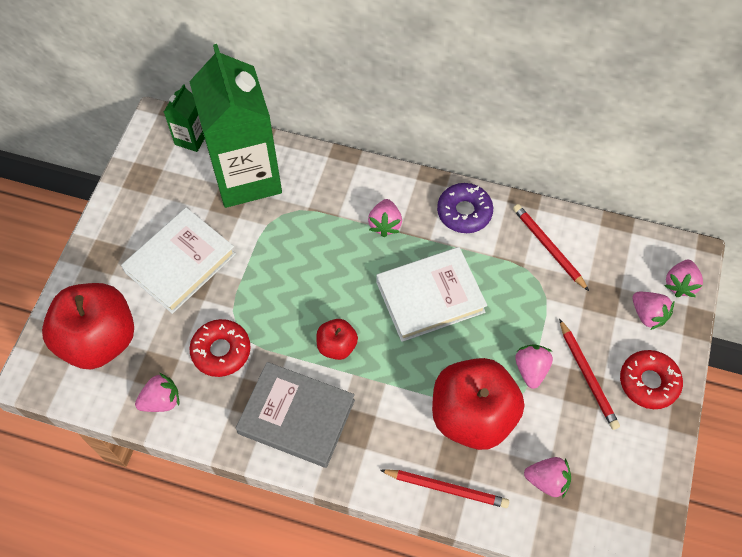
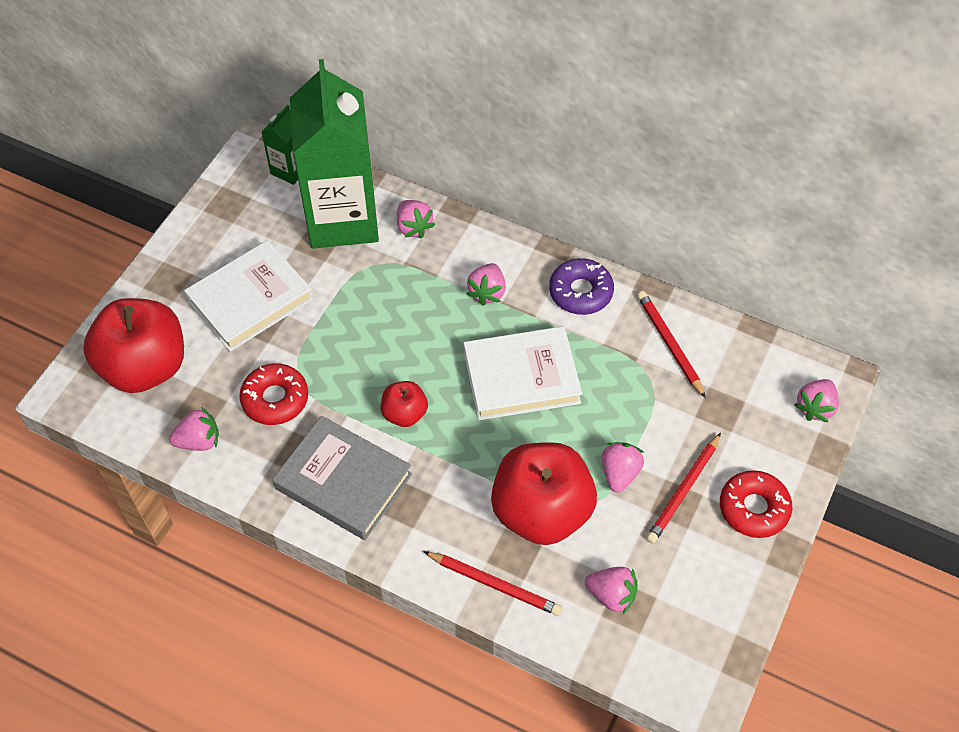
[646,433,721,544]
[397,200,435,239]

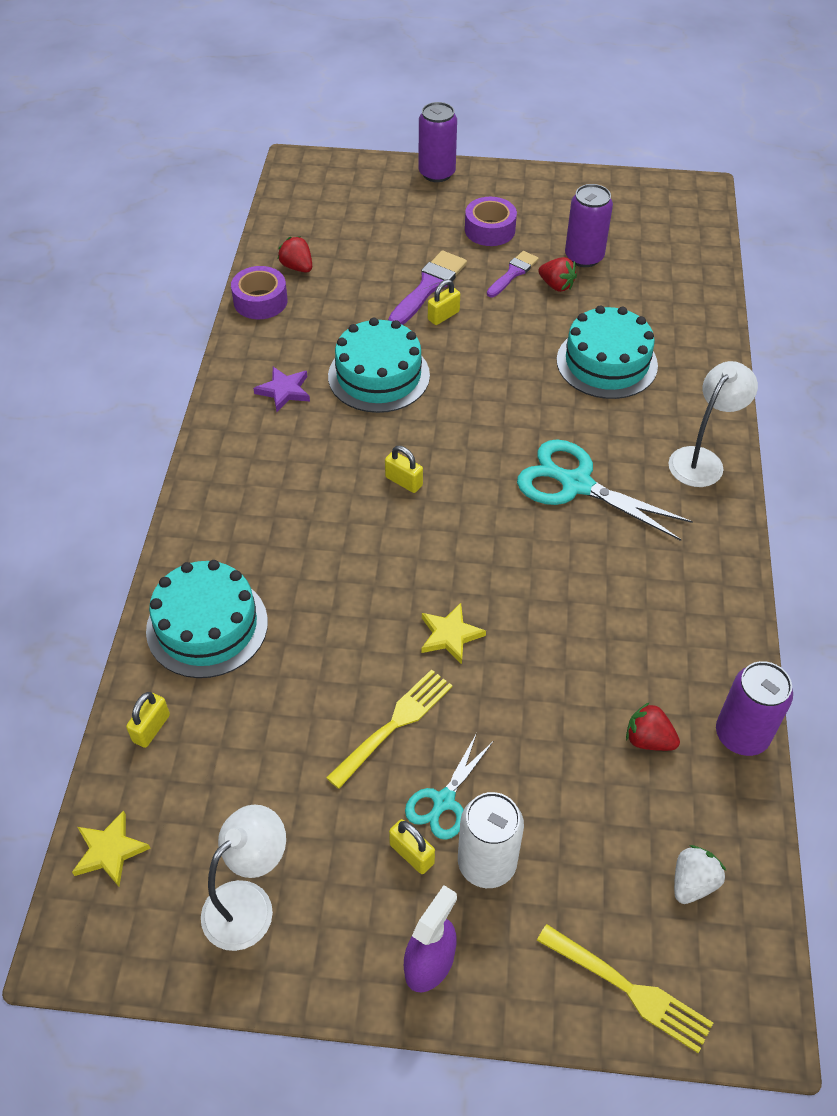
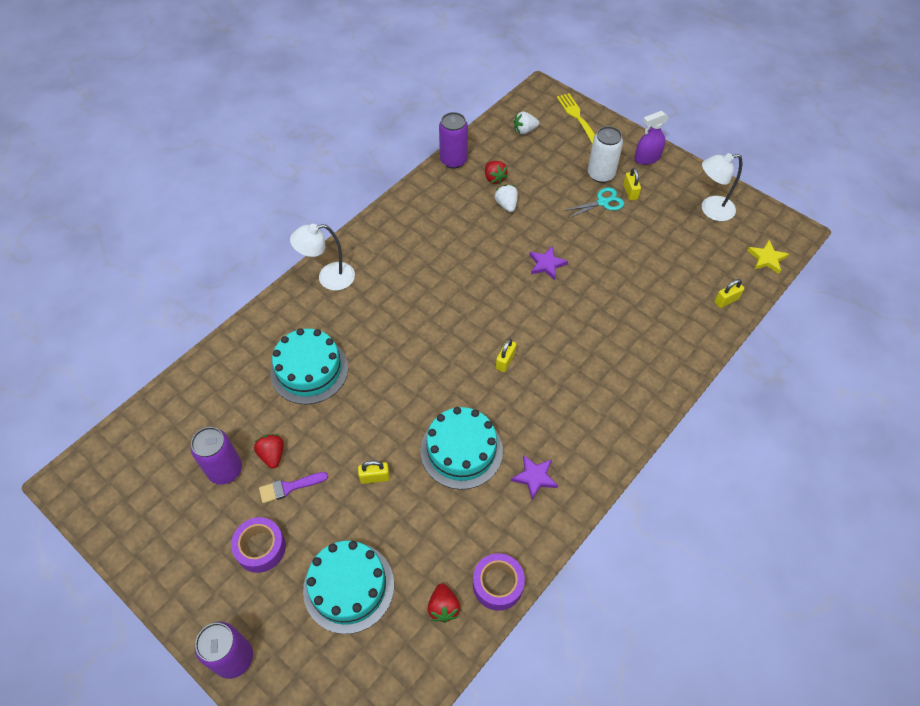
[303,541,394,634]
[326,669,453,789] (first image)
[496,339,517,372]
[388,251,467,325] (first image)
[530,246,568,280]
[517,439,693,541] (first image)
[494,185,518,212]

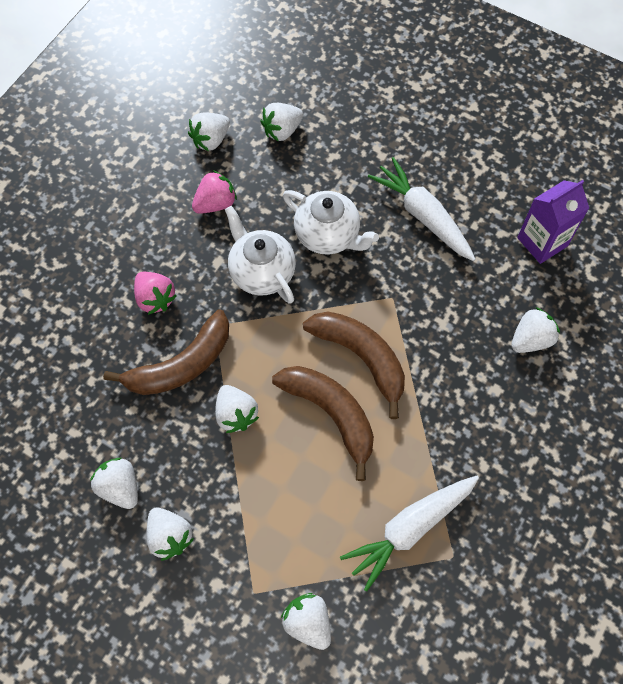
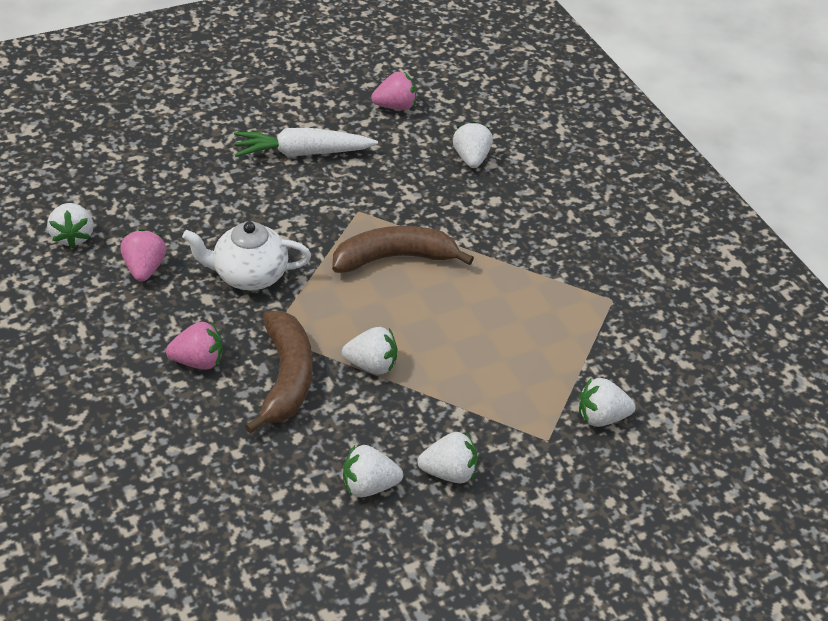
[260,103,303,142] (first image)
[272,366,374,481] (first image)
[283,190,379,255] (first image)
[340,476,479,592] (first image)
[371,72,416,110]

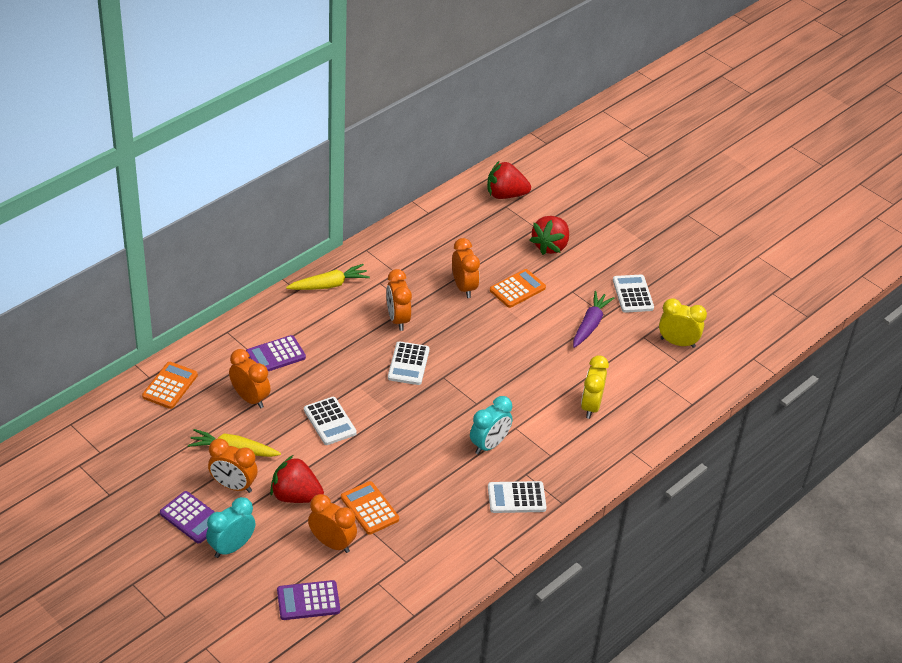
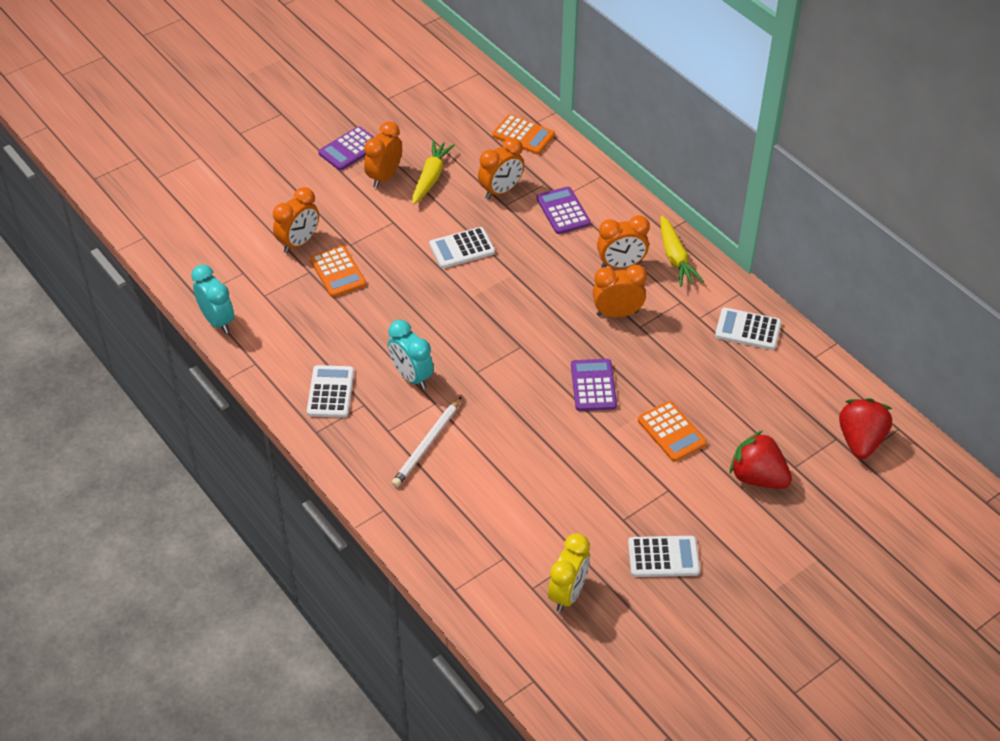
[191,264,234,334]
[270,455,324,503] (first image)
[571,359,617,411]
[310,246,366,297]
[715,308,781,350]
[597,215,650,268]
[573,291,615,348] (first image)
[581,355,609,419] (first image)
[392,397,461,487]

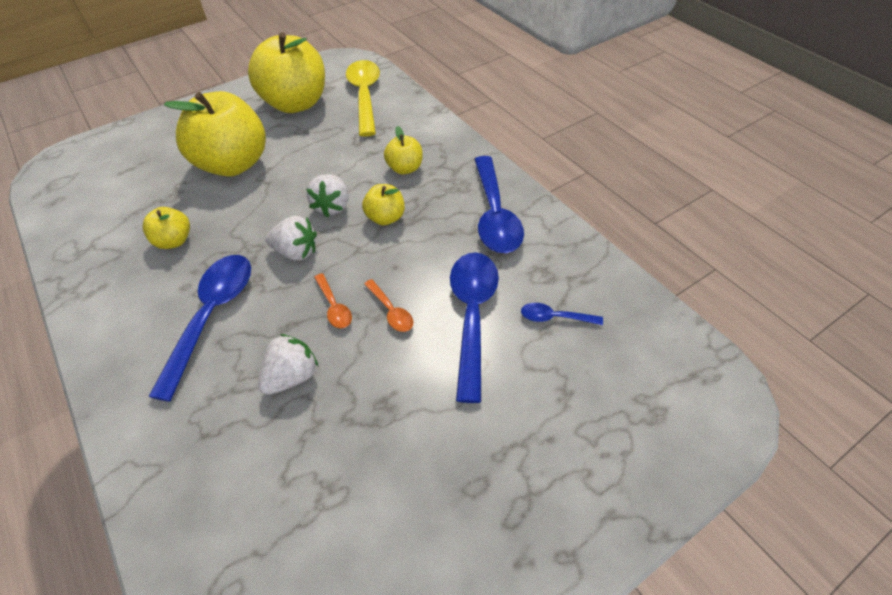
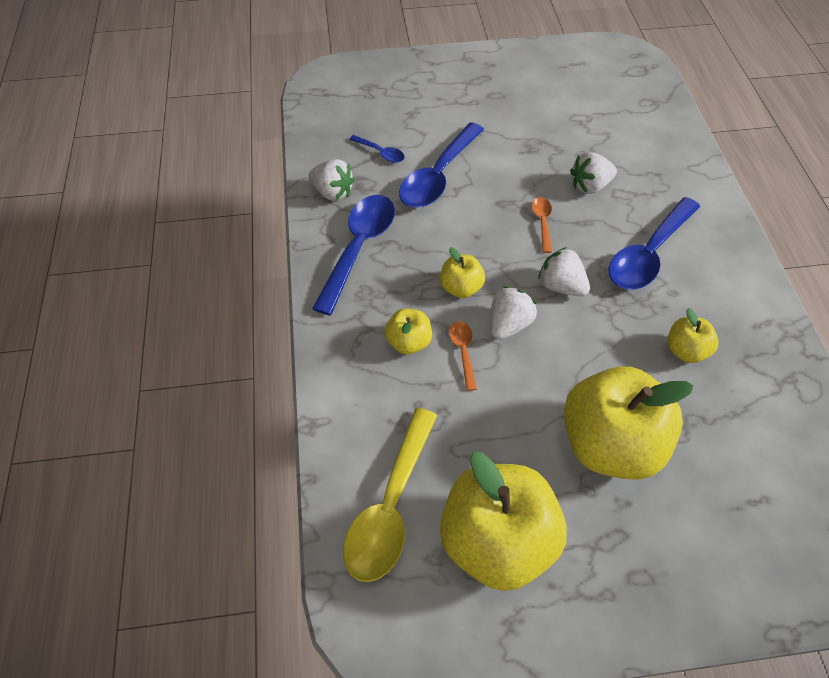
[449,321,477,391]
[309,159,355,201]

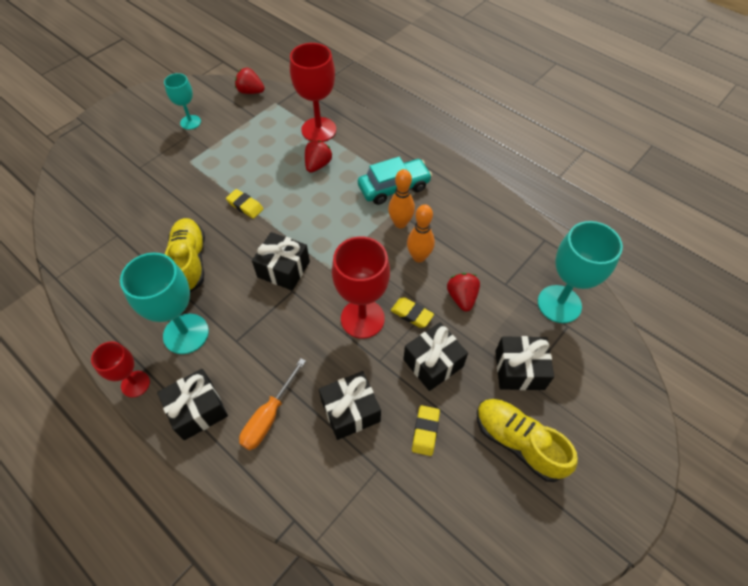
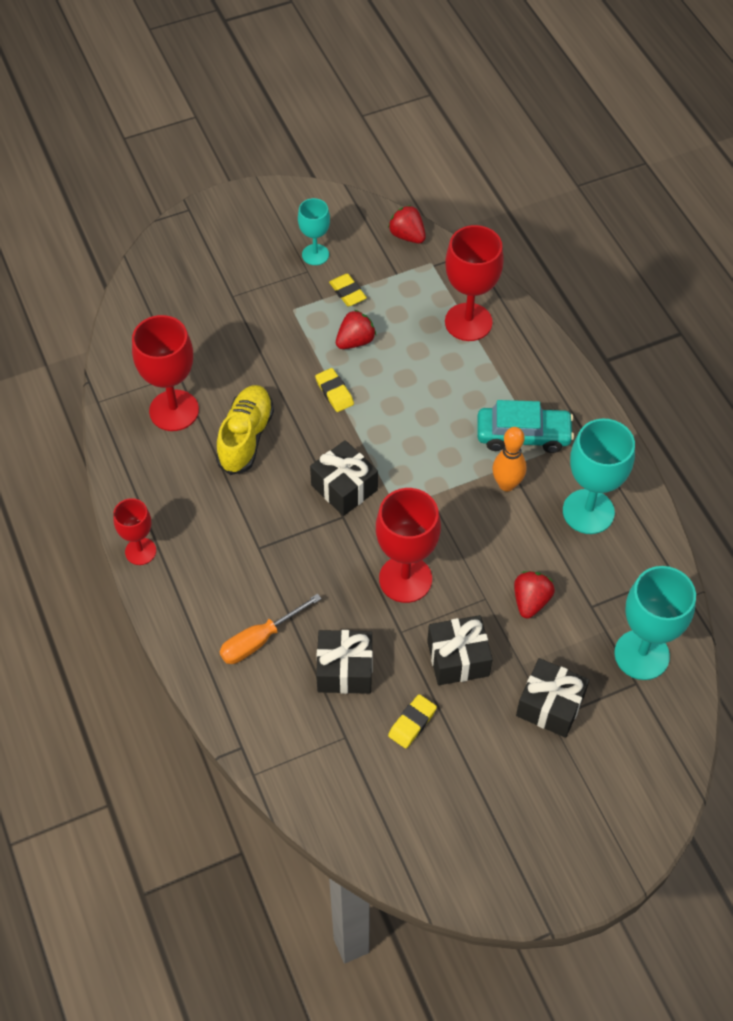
[563,418,635,534]
[157,369,228,440] (first image)
[336,310,376,349]
[329,274,367,306]
[407,204,435,262] (first image)
[477,399,578,482] (first image)
[132,315,199,431]

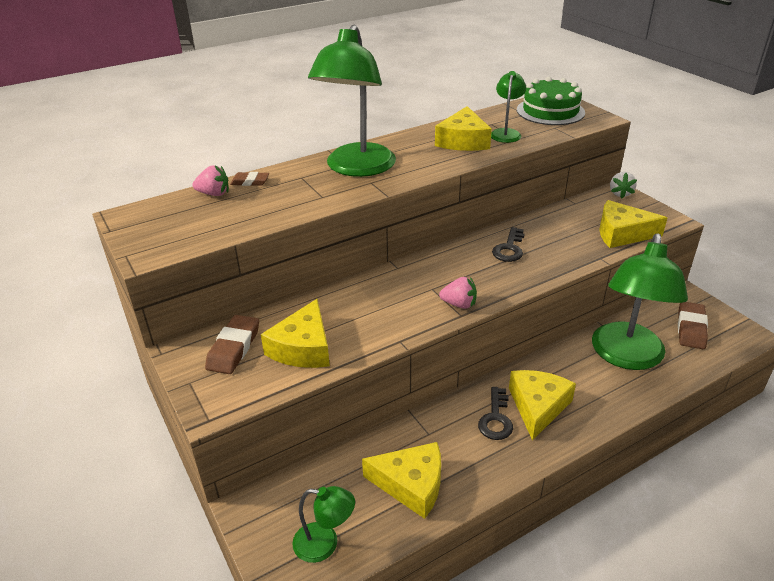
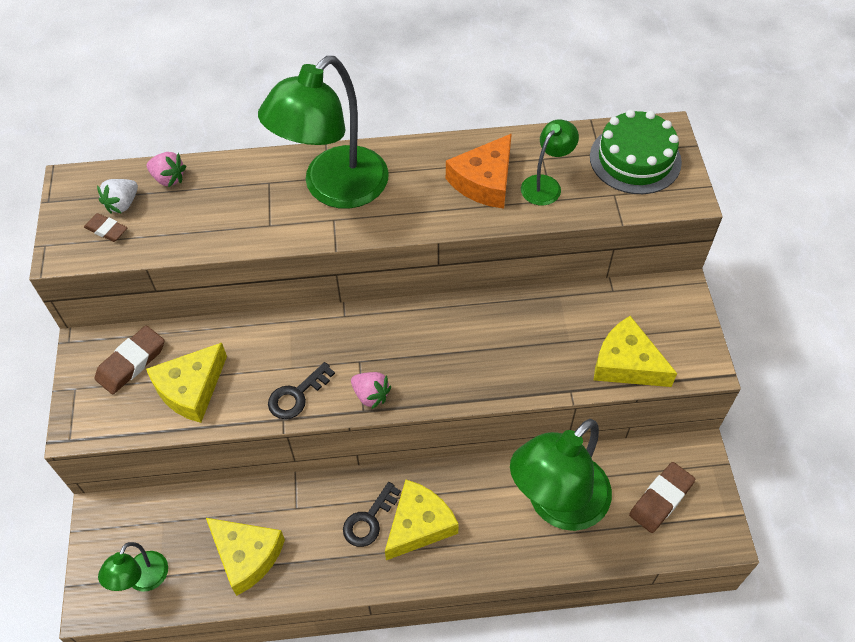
[84,213,127,242]
[98,542,168,592]
[446,133,512,209]
[268,362,335,419]
[97,179,138,214]

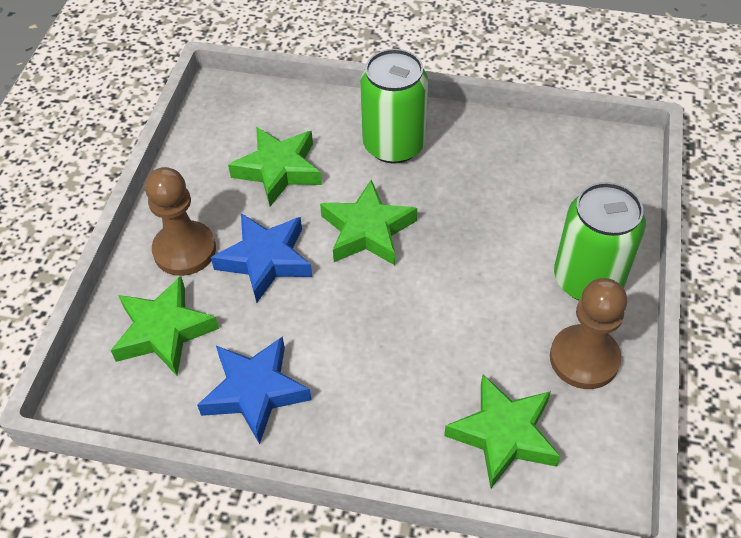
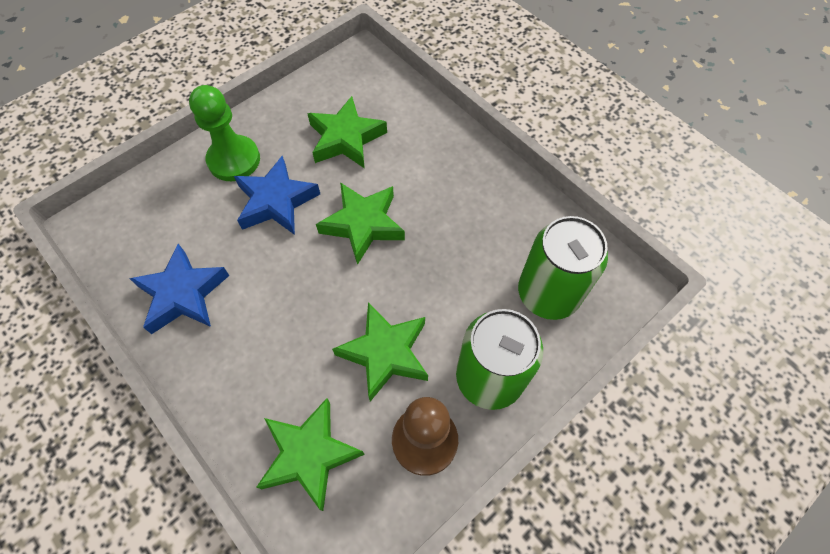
[332,302,428,402]
[189,85,260,181]
[518,216,608,320]

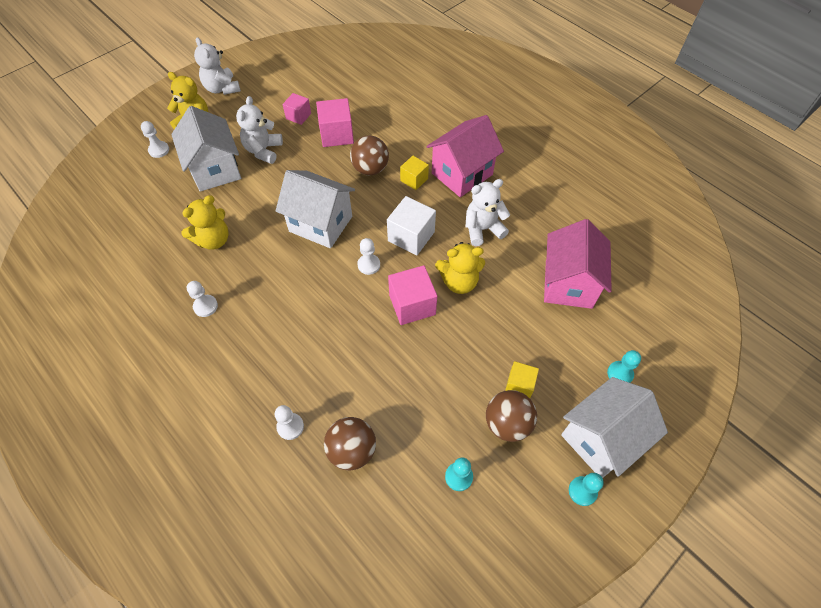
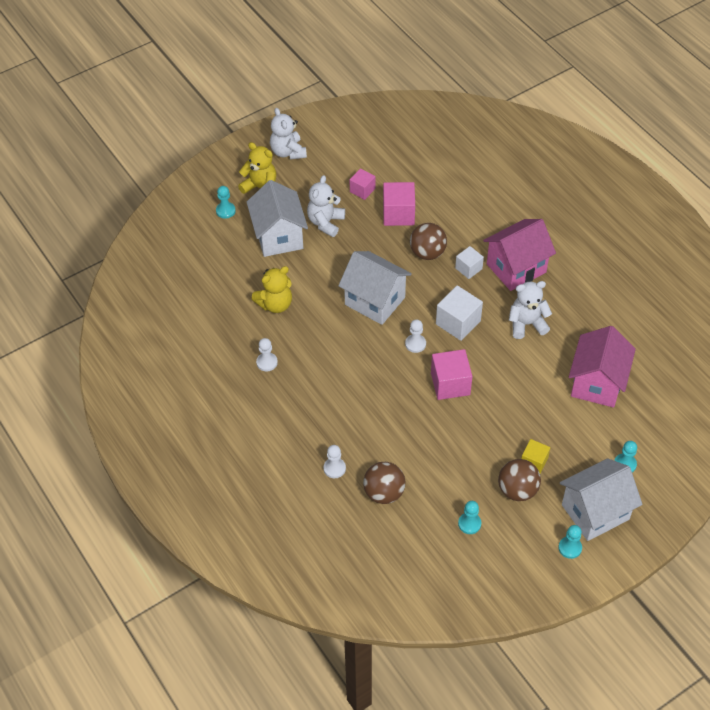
[216,186,236,219]
[455,246,484,279]
[435,242,485,294] (first image)

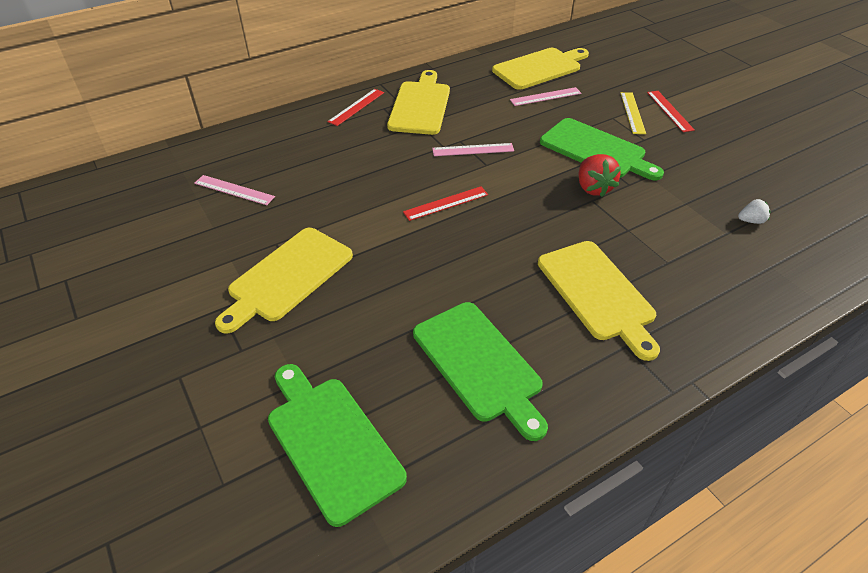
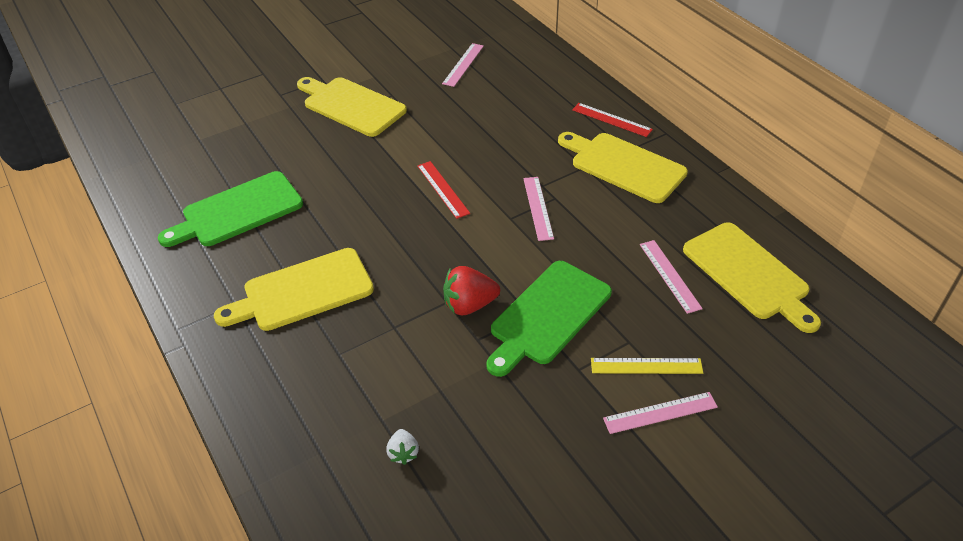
[268,364,407,527] (first image)
[558,132,688,203]
[603,392,718,434]

